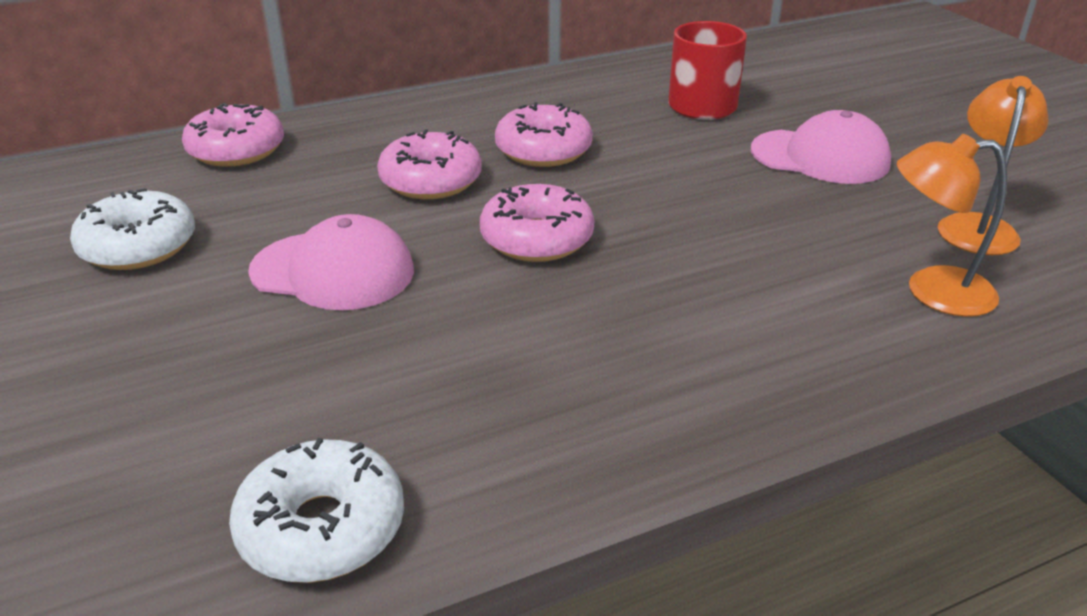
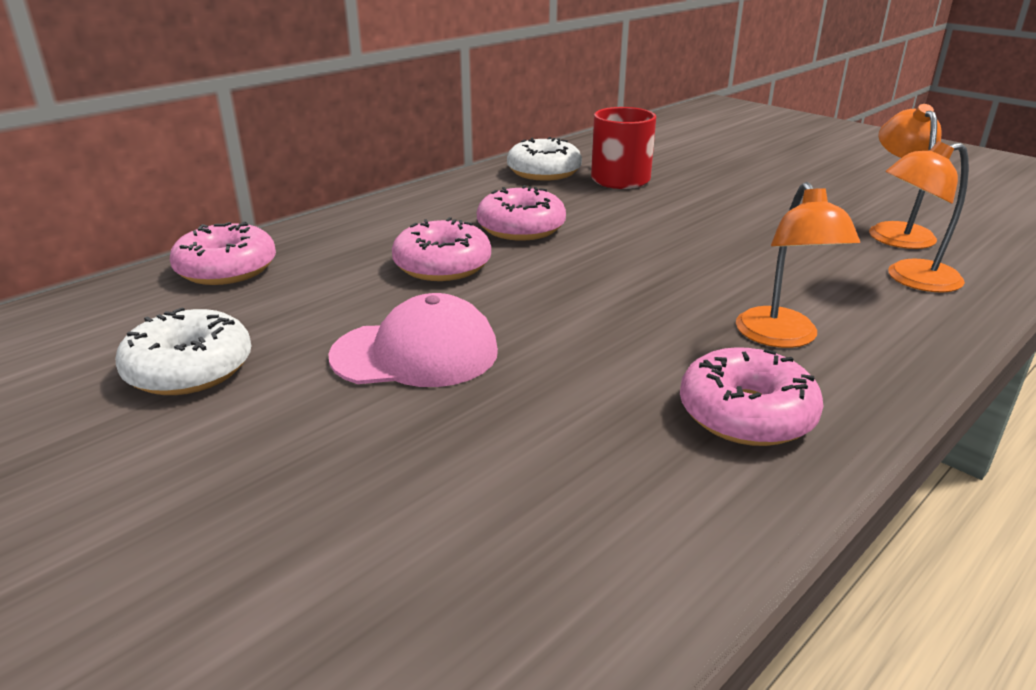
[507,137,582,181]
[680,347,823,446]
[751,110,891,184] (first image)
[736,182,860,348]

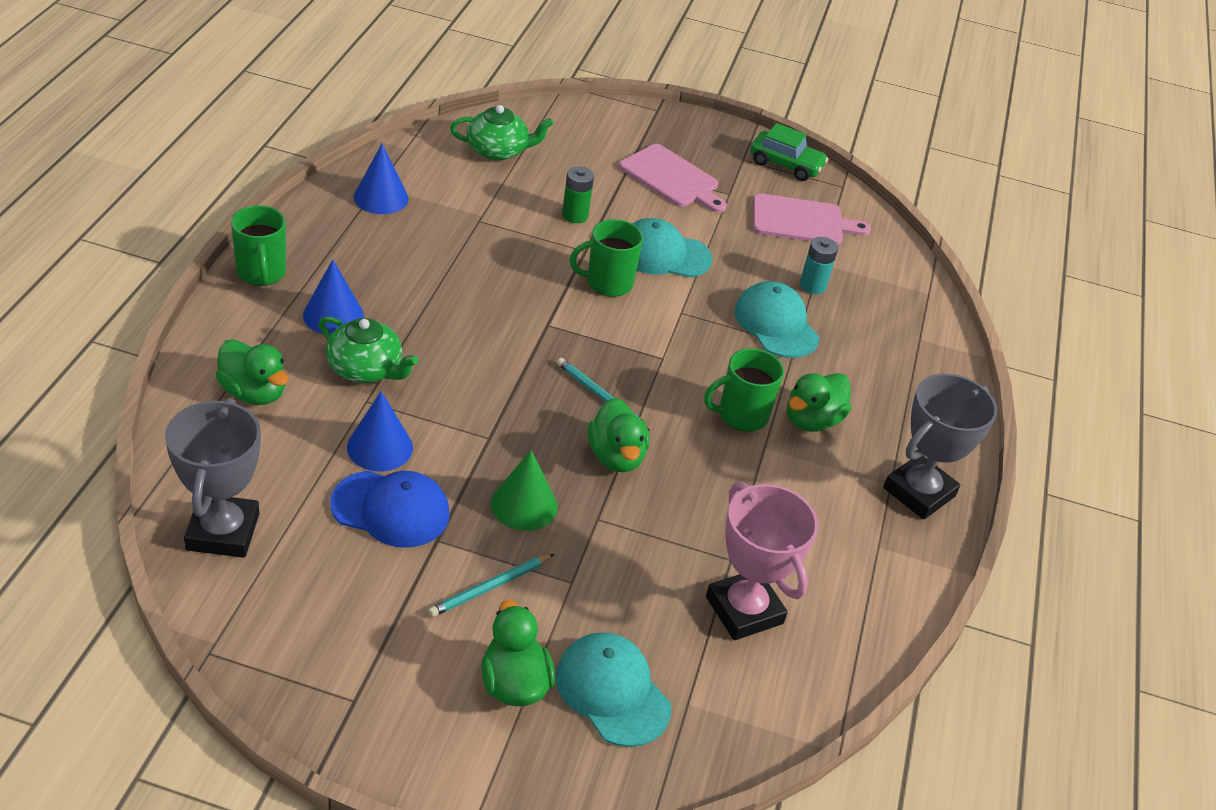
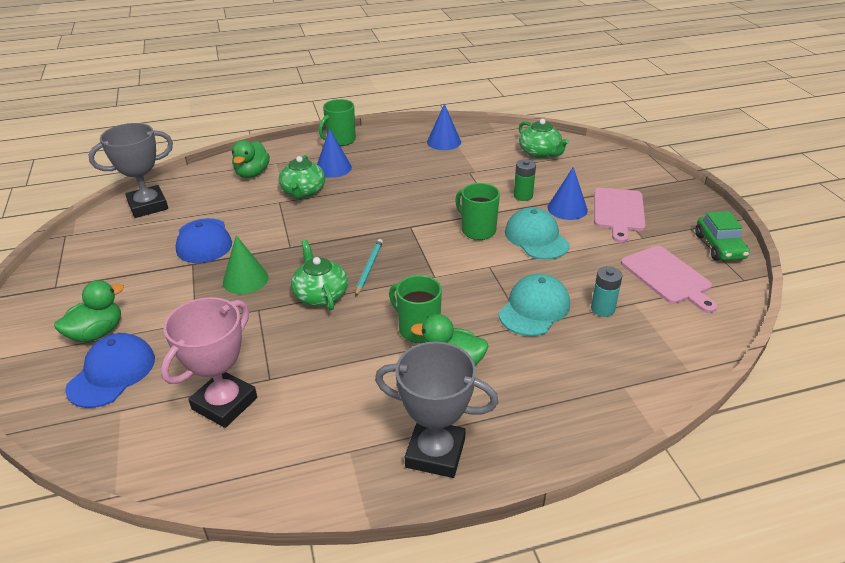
[547,167,588,220]
[428,554,554,617] (first image)
[65,333,155,408]
[291,240,348,311]

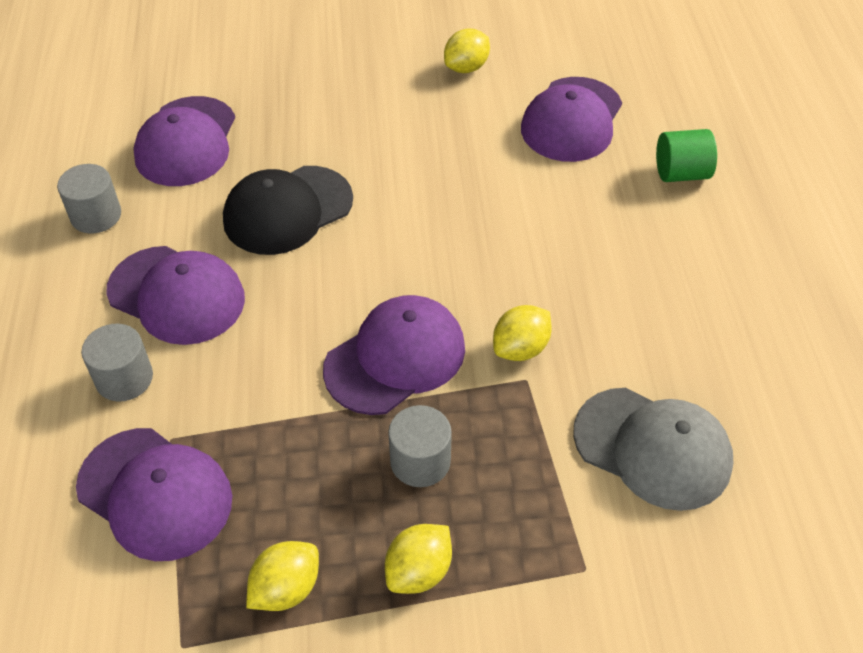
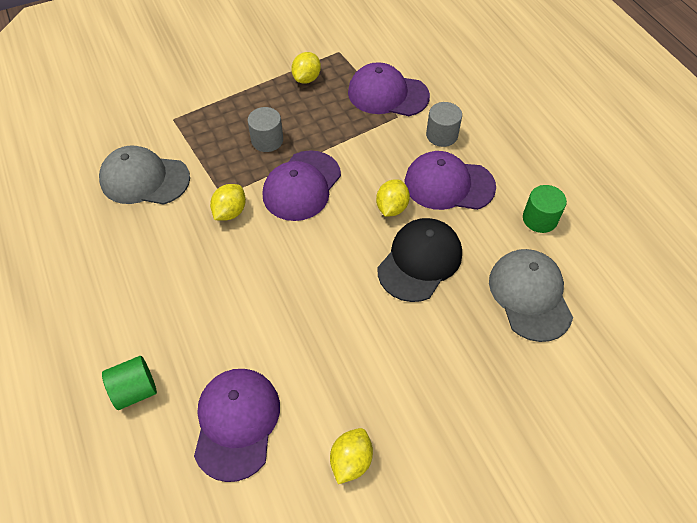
[523,185,567,233]
[489,249,573,342]
[376,179,410,217]

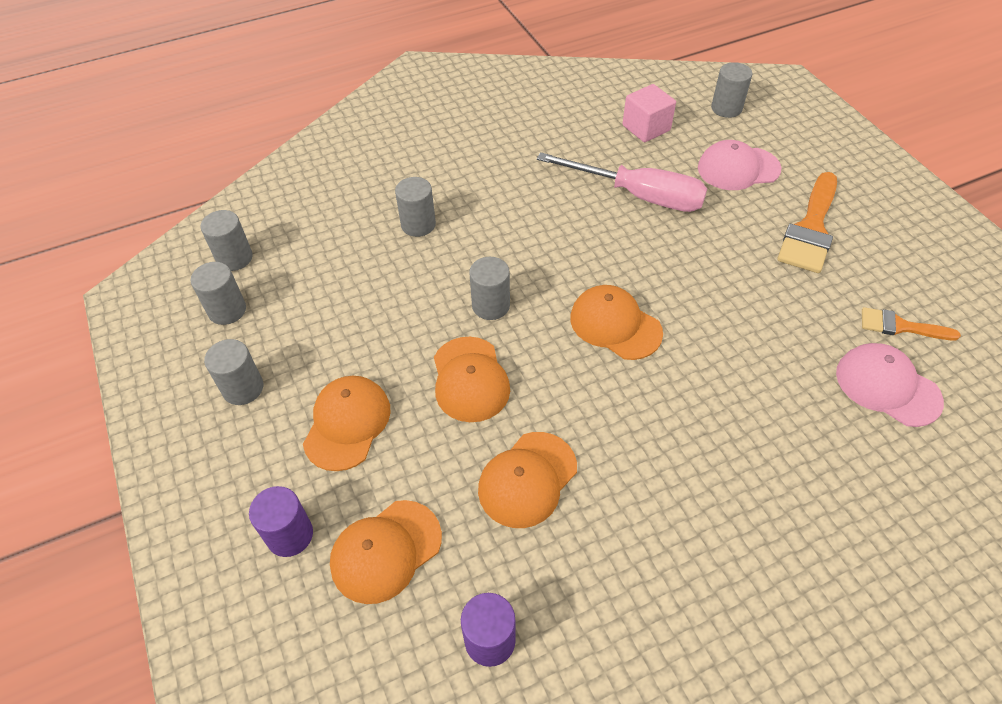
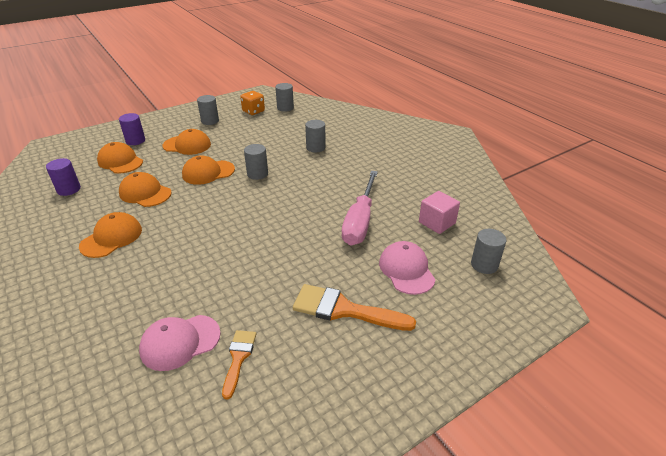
[240,91,265,115]
[79,212,142,258]
[139,315,221,371]

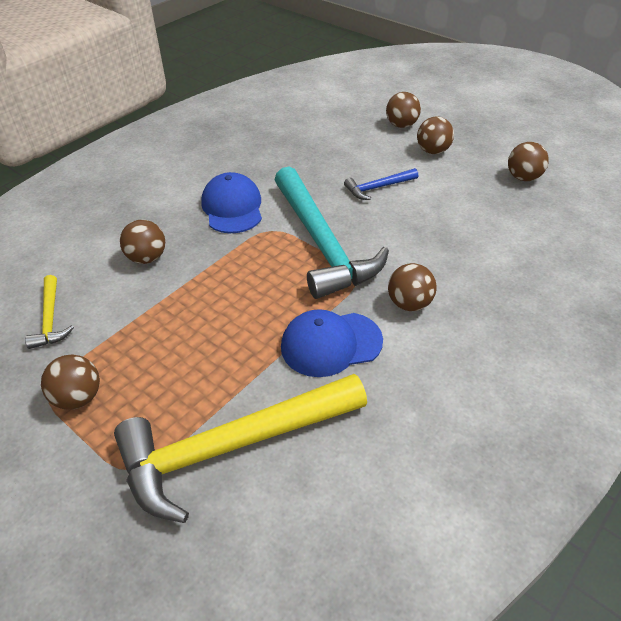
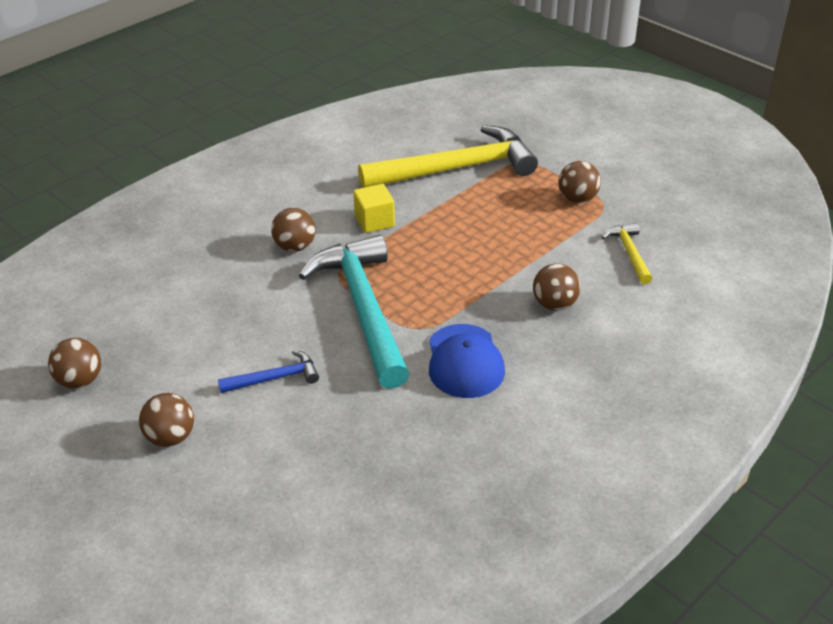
[353,184,395,233]
[386,92,421,128] (first image)

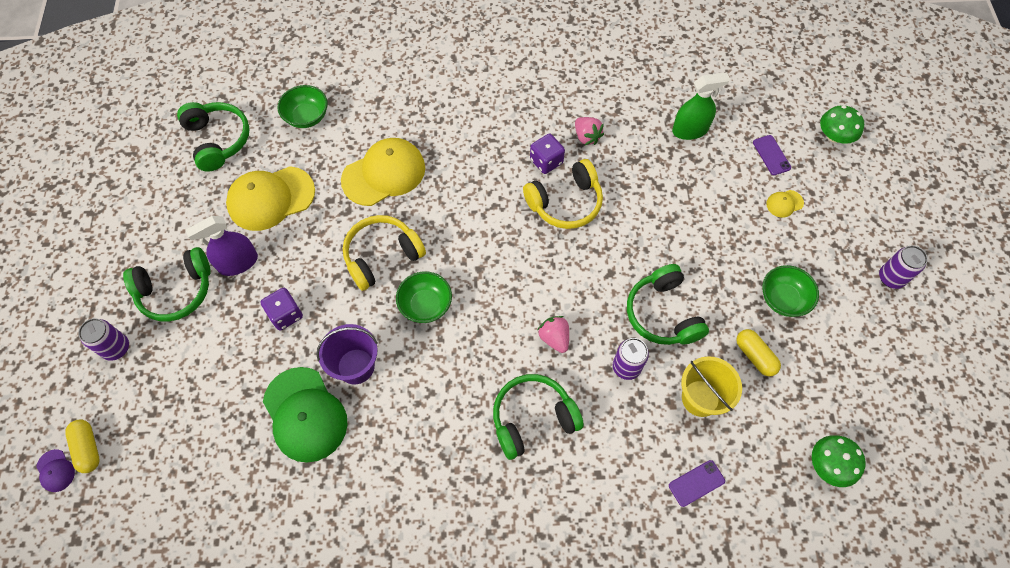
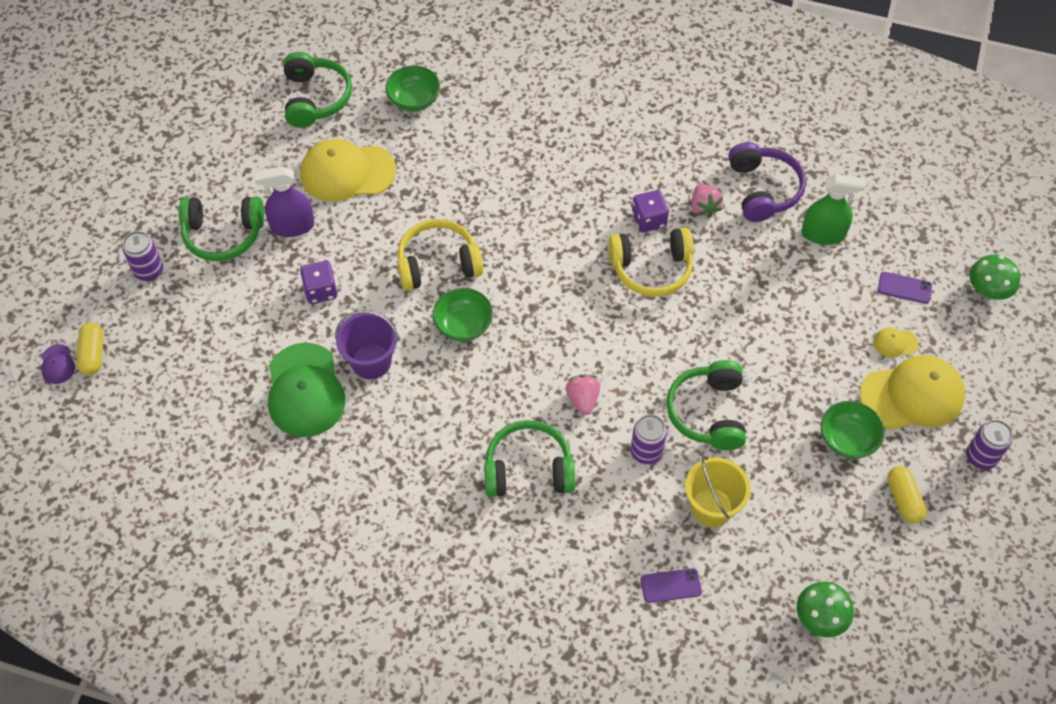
[860,355,965,430]
[887,466,926,523]
[878,272,932,304]
[728,142,806,222]

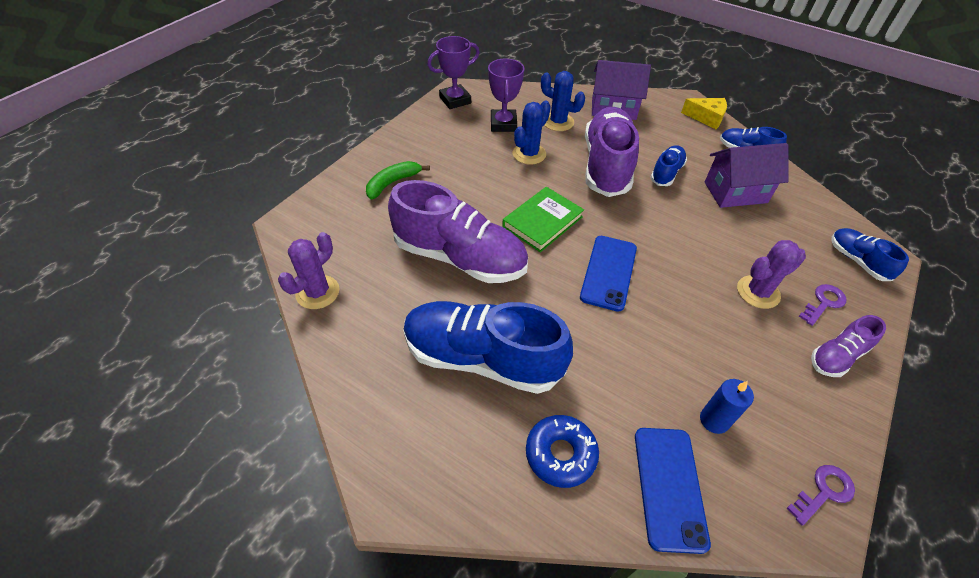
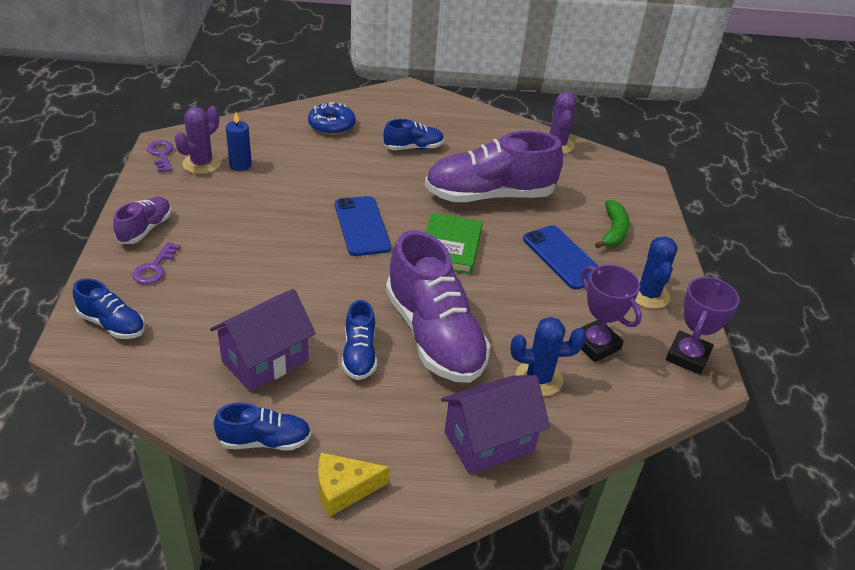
[384,119,444,150]
[635,236,678,309]
[523,225,598,290]
[175,106,221,174]
[147,140,173,172]

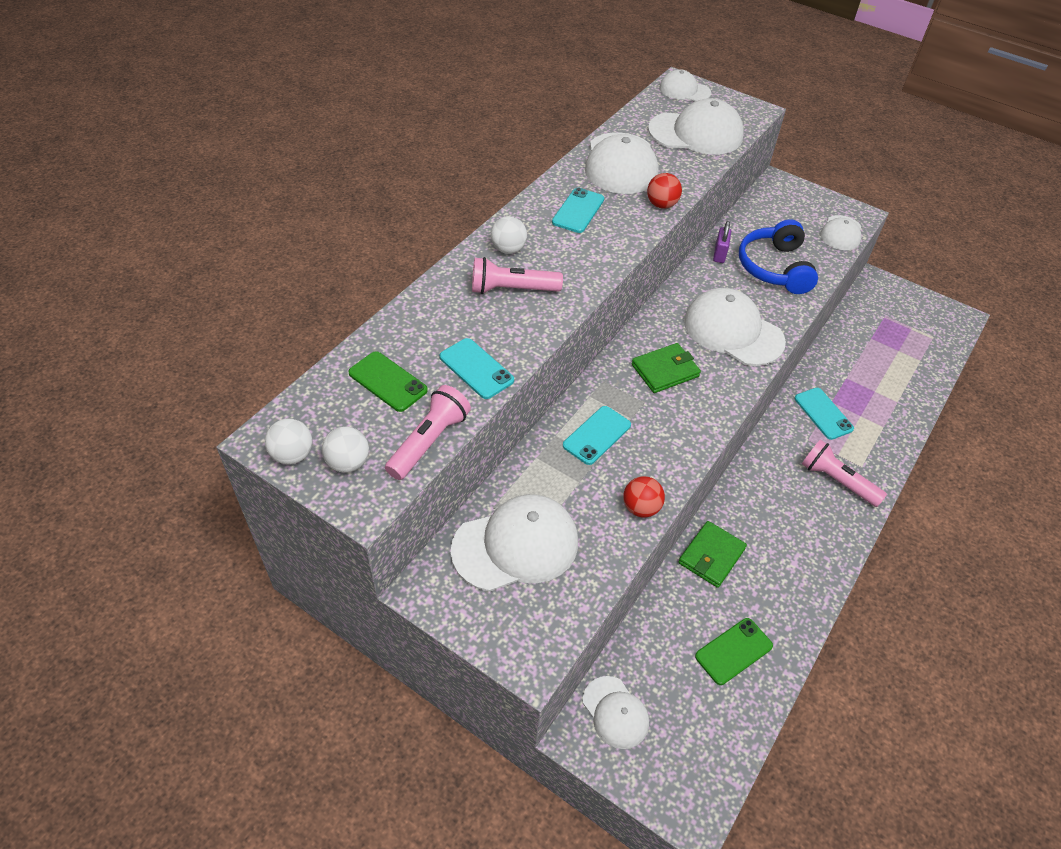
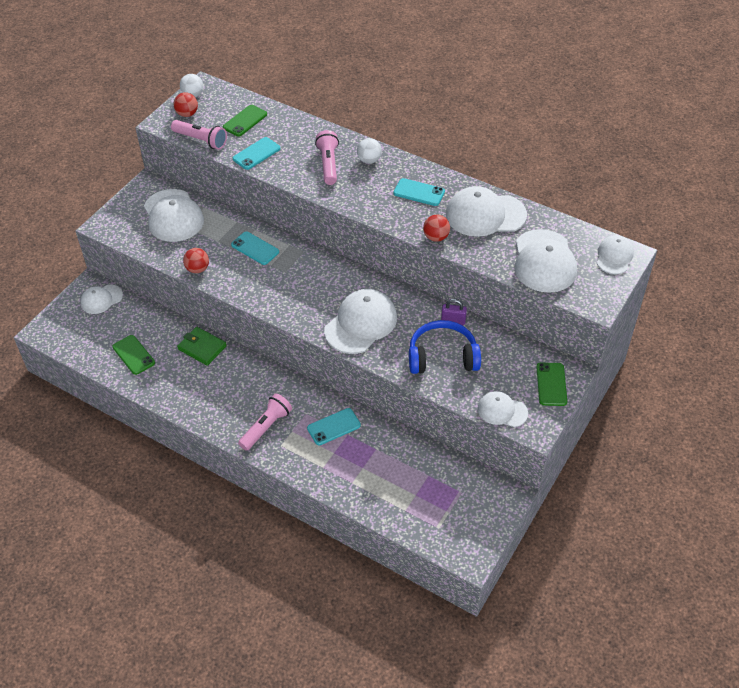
[174,92,198,117]
[631,343,701,393] (first image)
[536,362,567,406]

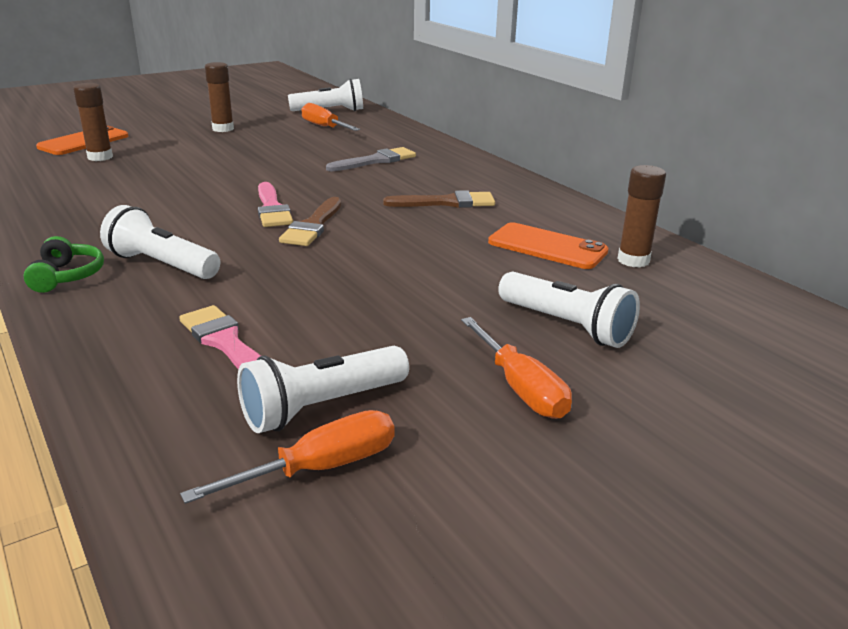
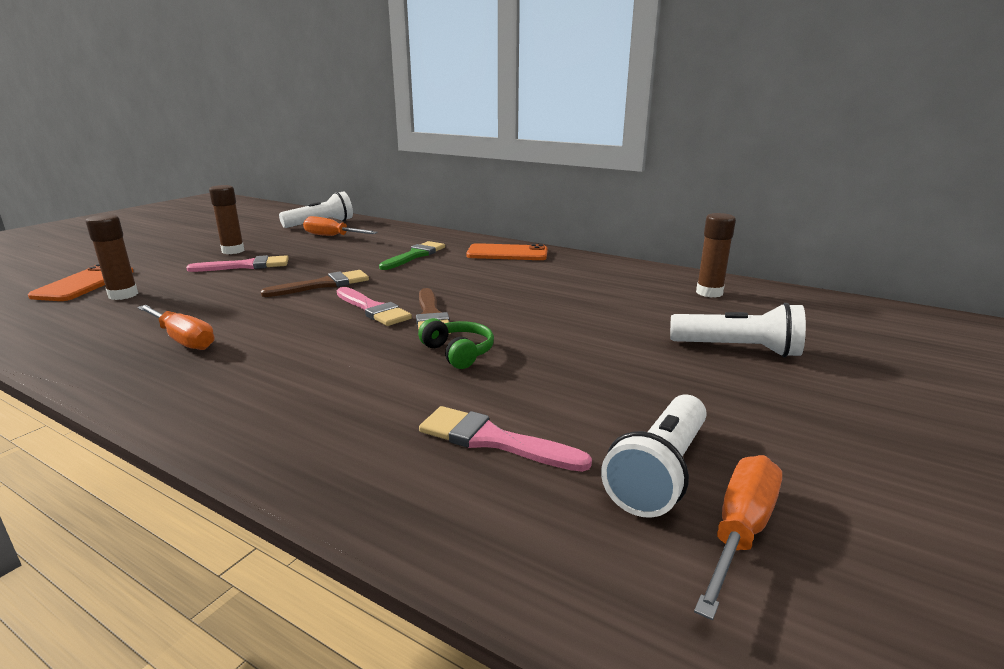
[418,318,494,369]
[100,205,220,279] (first image)
[379,241,445,270]
[260,270,369,297]
[137,305,215,350]
[466,243,548,260]
[186,255,289,272]

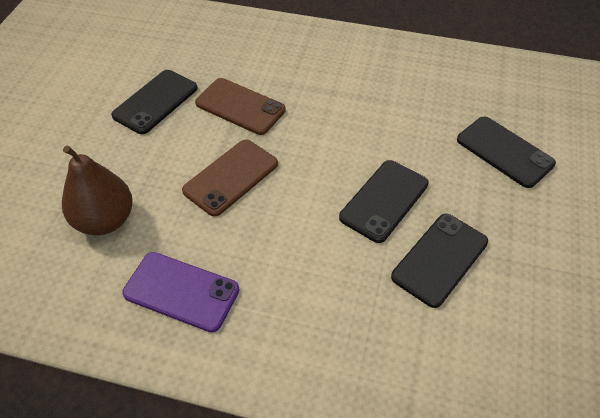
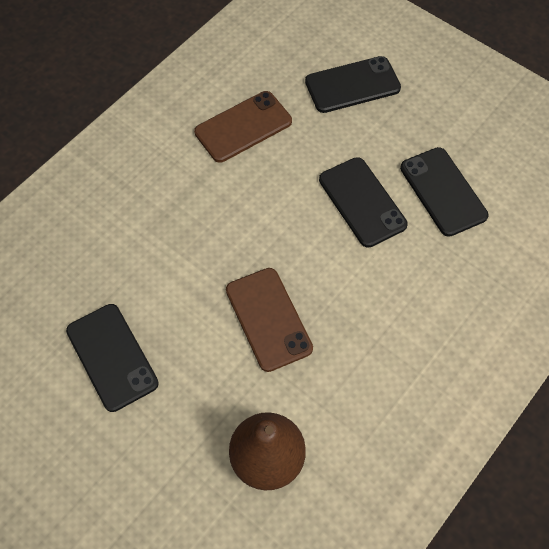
[122,252,239,332] (first image)
[194,91,292,163]

